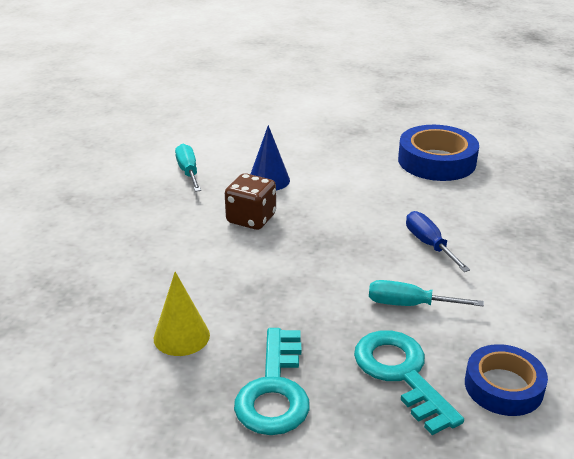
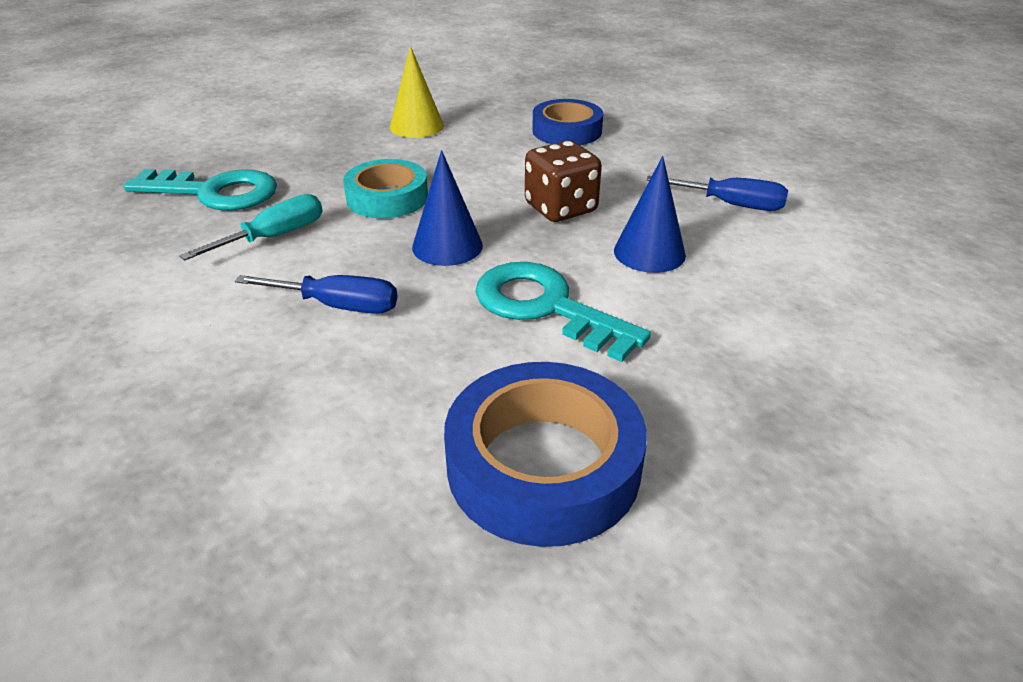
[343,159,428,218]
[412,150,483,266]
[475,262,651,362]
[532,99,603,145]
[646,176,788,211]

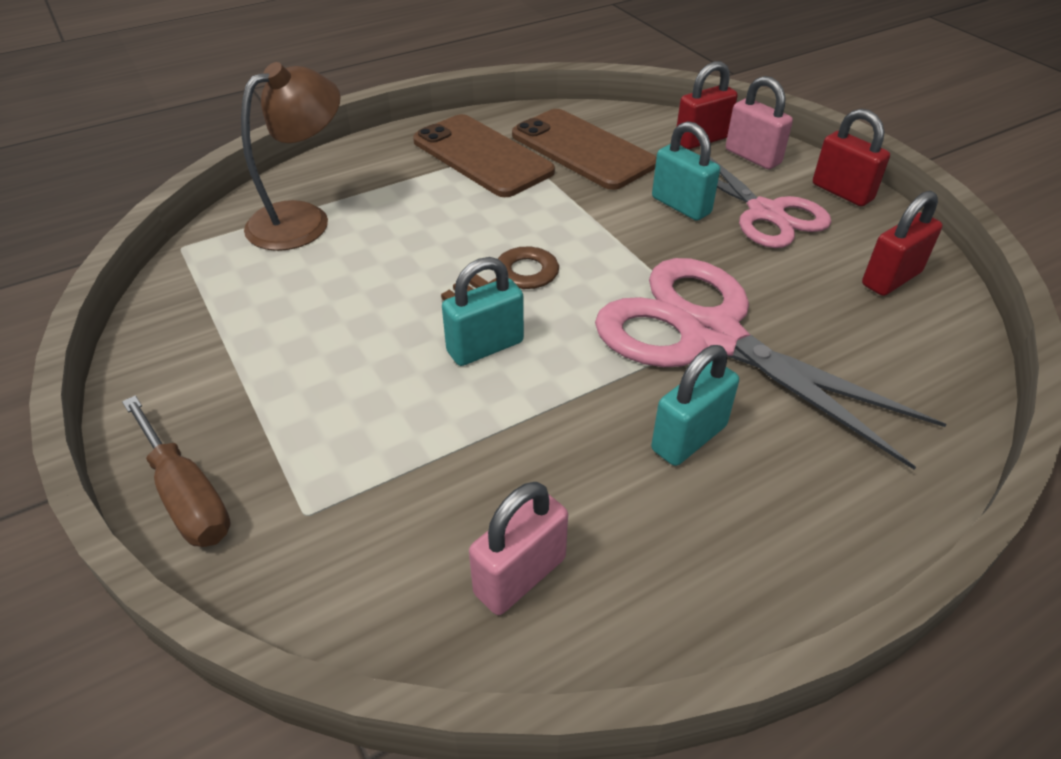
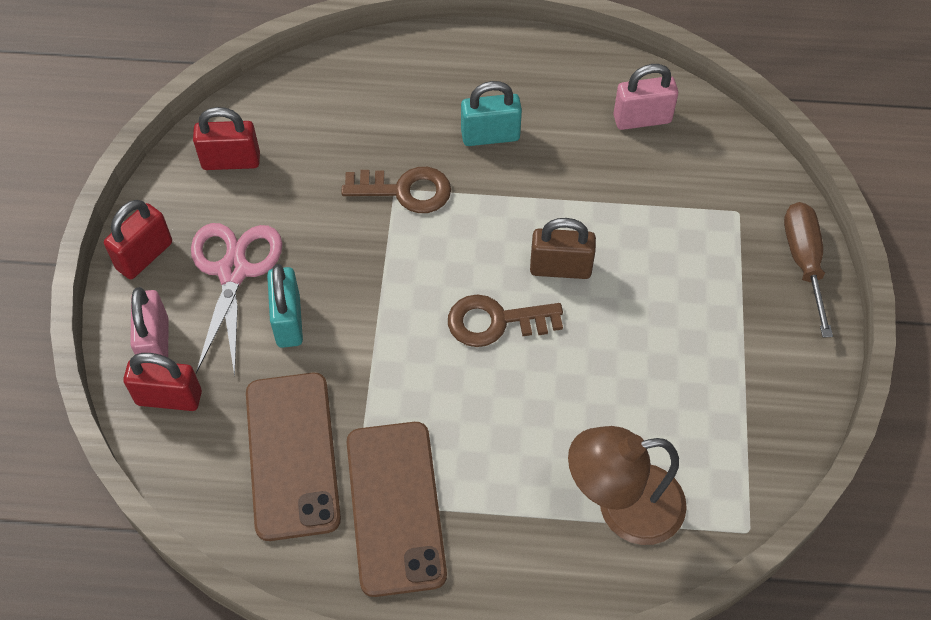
[341,167,451,213]
[530,218,596,279]
[104,200,172,279]

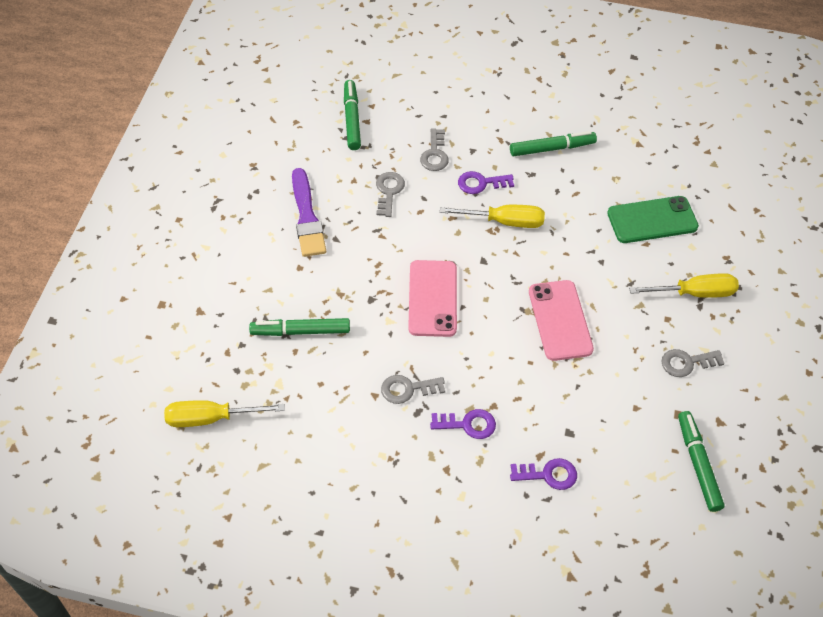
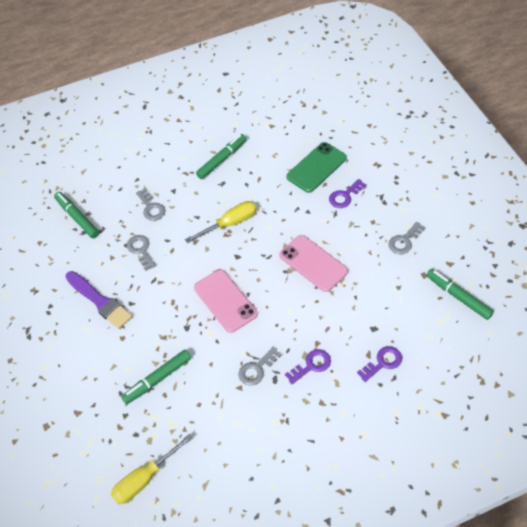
[629,273,739,298] (first image)
[329,179,366,208]

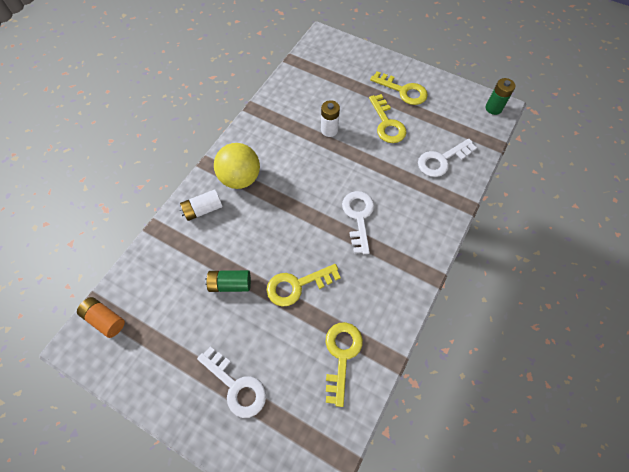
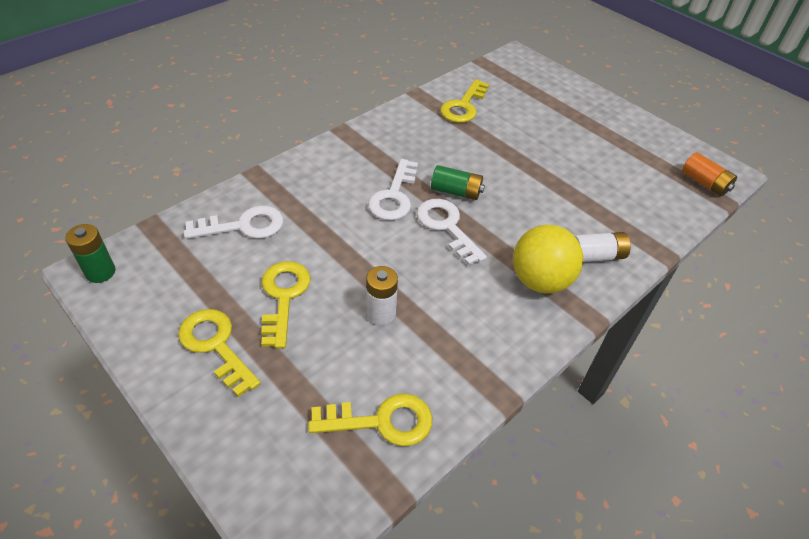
[417,199,487,265]
[431,165,485,200]
[308,394,432,446]

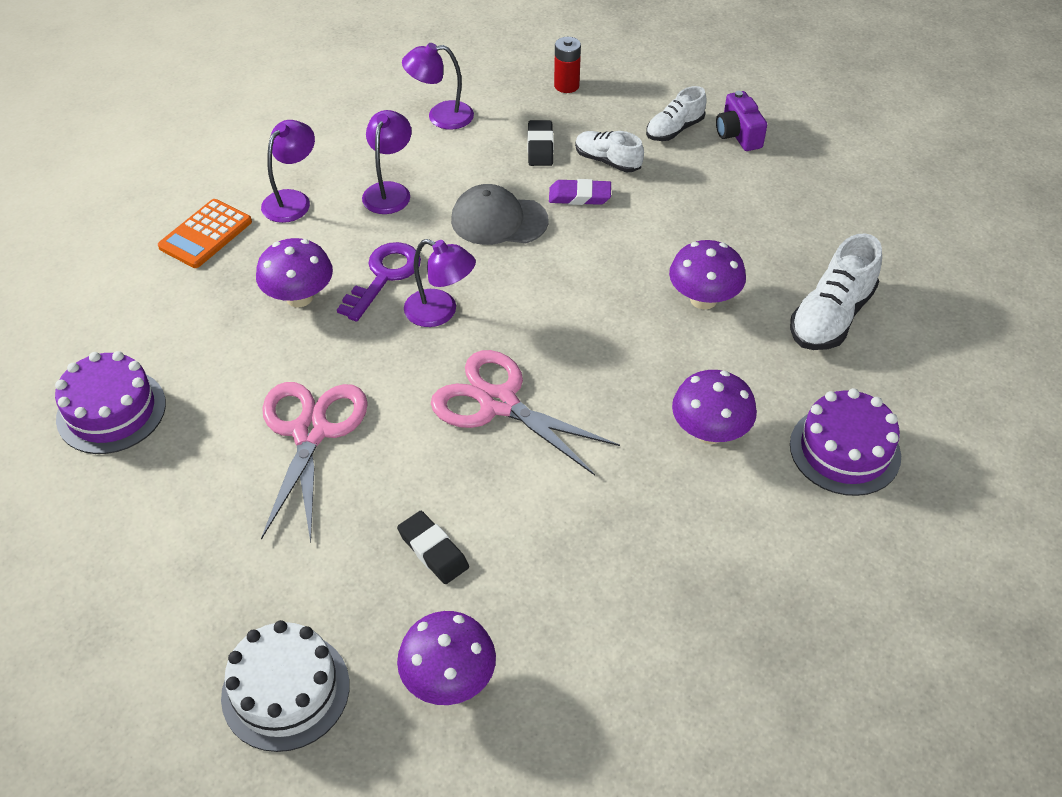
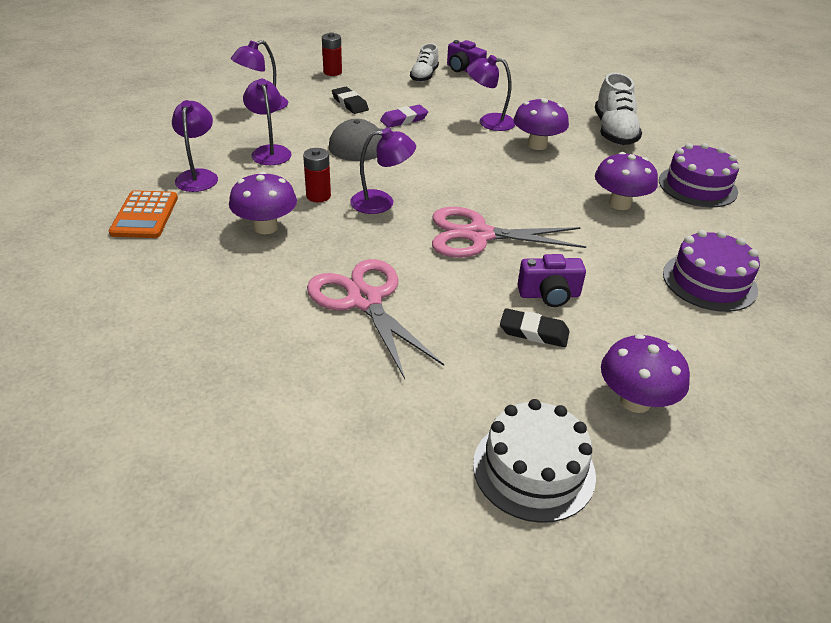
[575,131,644,172] (first image)
[467,55,515,131]
[517,254,586,307]
[663,230,760,312]
[303,148,331,202]

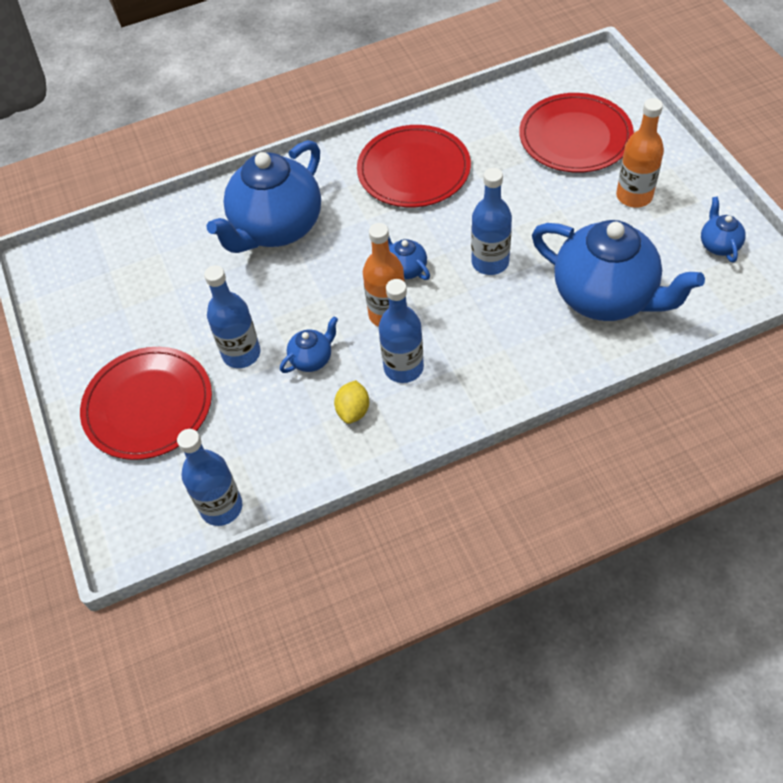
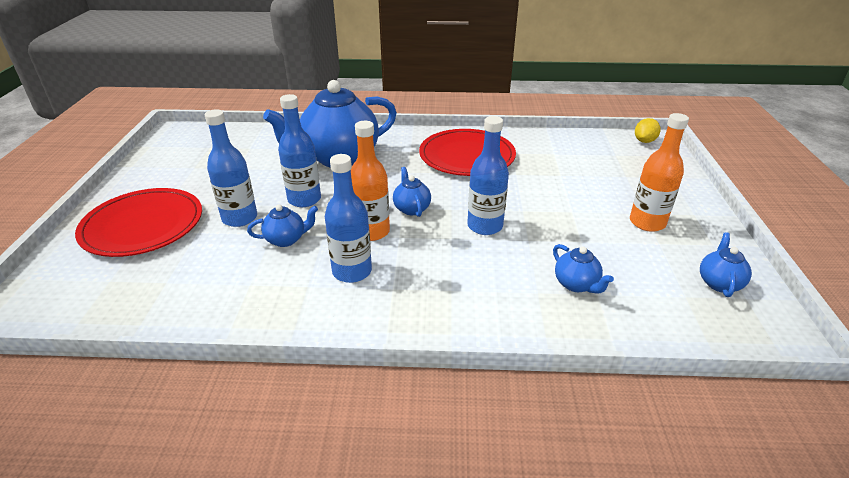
[519,93,634,173] (first image)
[278,94,321,207]
[635,118,661,143]
[553,244,614,294]

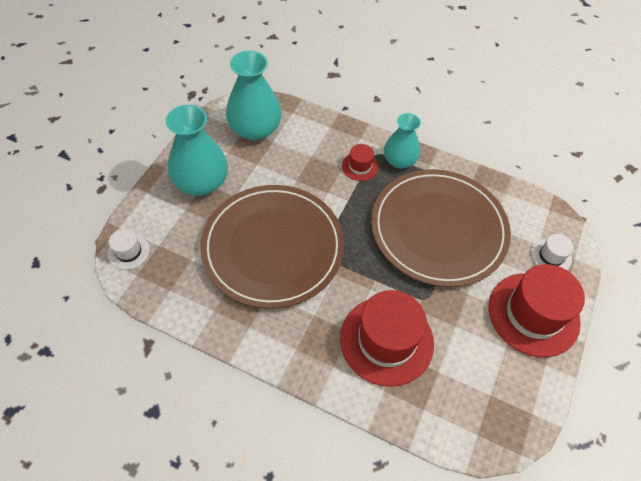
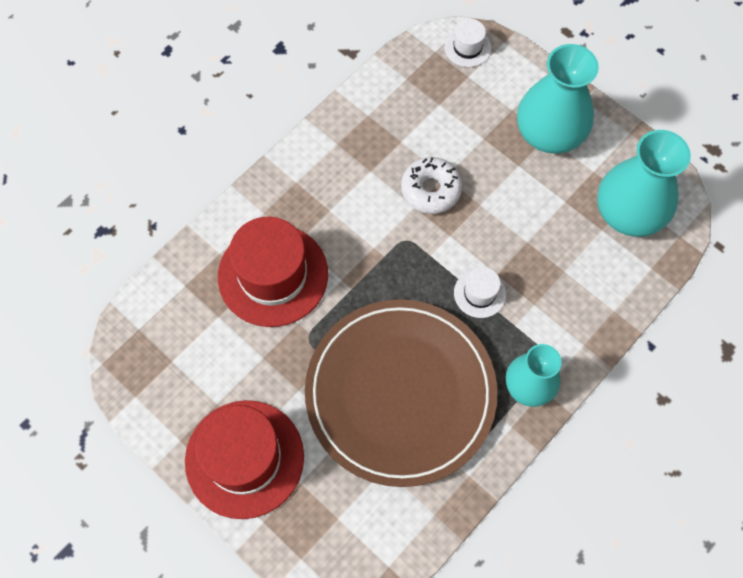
[342,144,379,181] (first image)
[454,267,506,318]
[401,157,462,214]

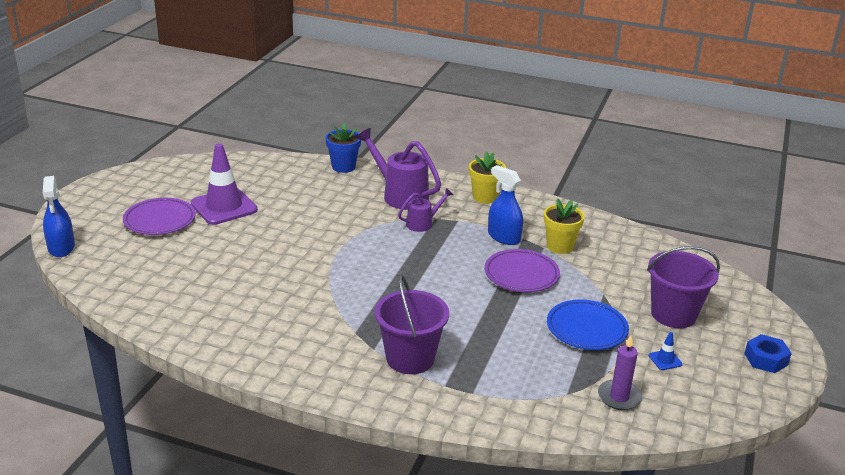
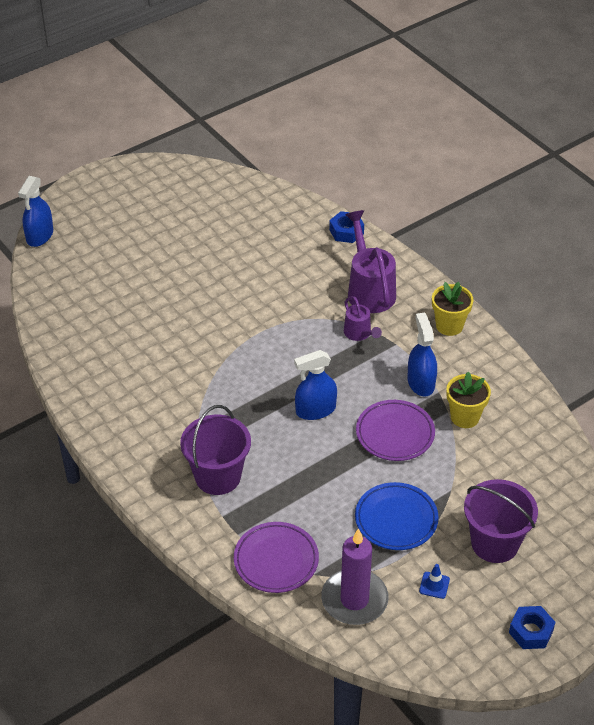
[191,143,258,225] (first image)
[294,350,337,420]
[234,522,319,593]
[329,211,364,243]
[344,296,382,341]
[321,528,388,625]

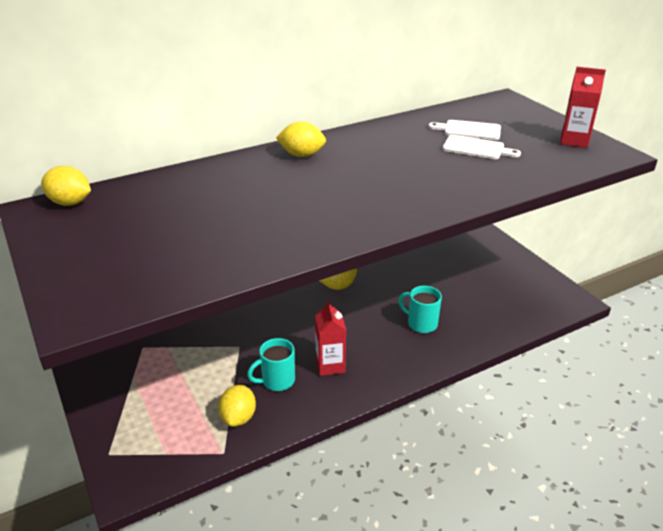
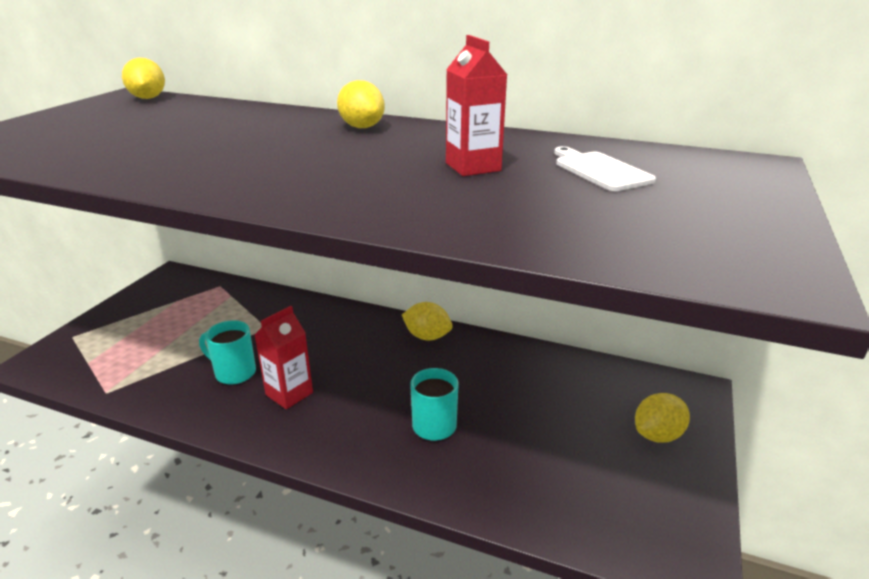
[443,135,521,159] (first image)
[635,393,690,443]
[446,35,507,176]

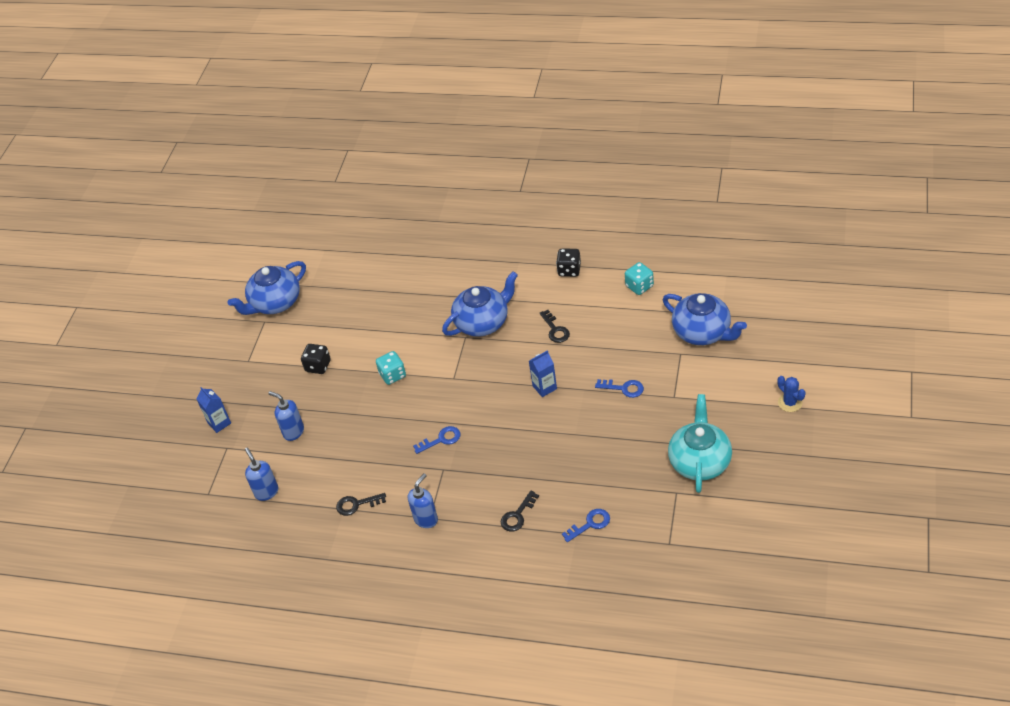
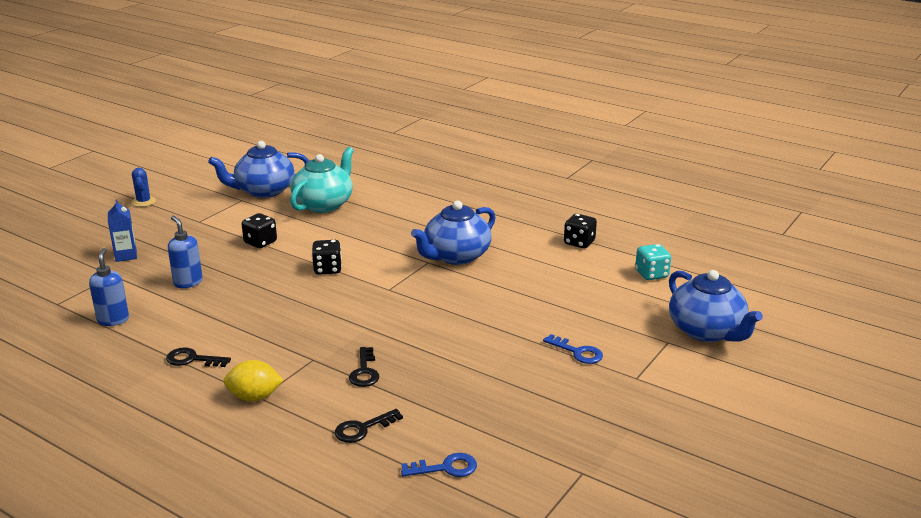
[413,426,461,454] (first image)
[529,350,557,397] (first image)
[349,347,379,387]
[290,147,354,213]
[131,168,156,207]
[223,360,284,402]
[312,240,342,275]
[411,201,496,265]

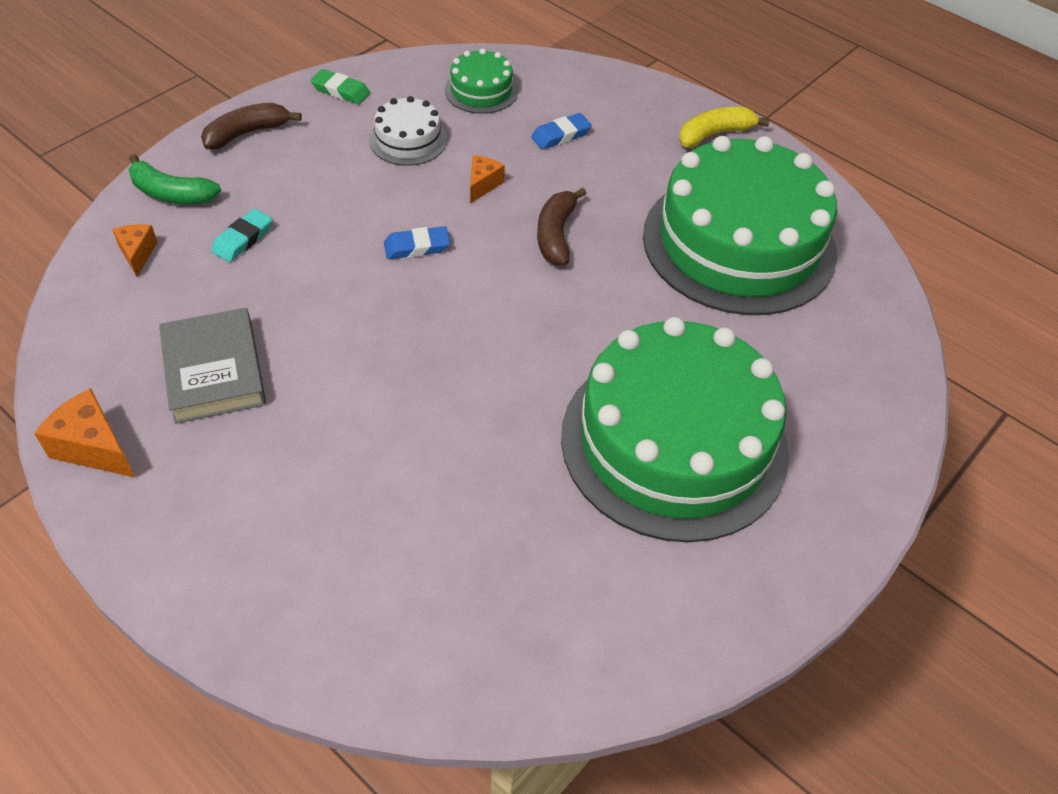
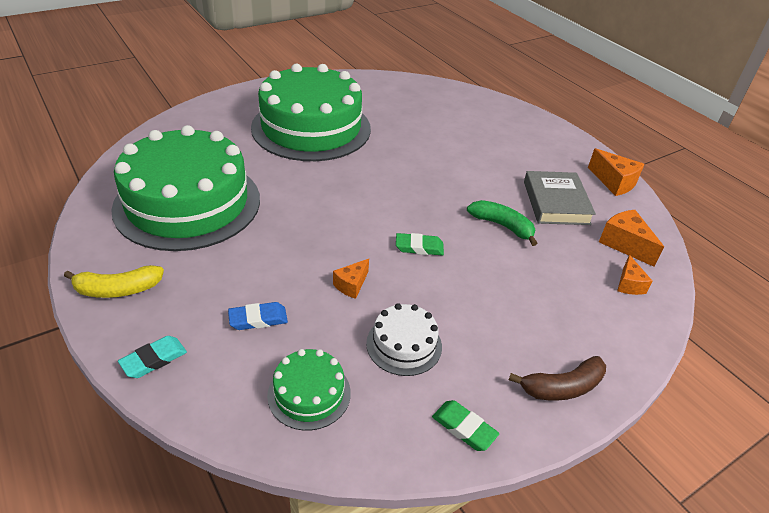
[537,188,587,265] (first image)
[599,210,664,267]
[467,200,537,246]
[118,336,187,378]
[396,233,444,256]

